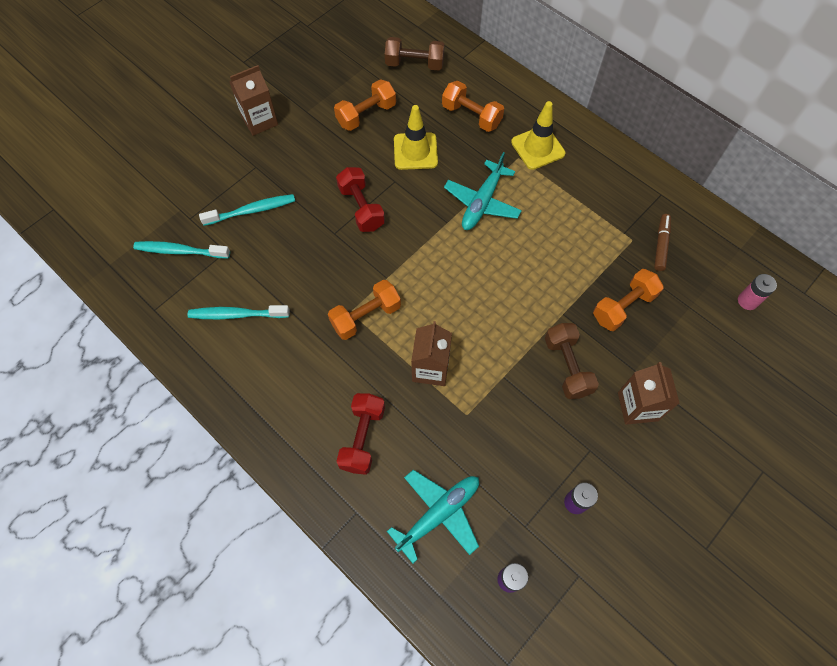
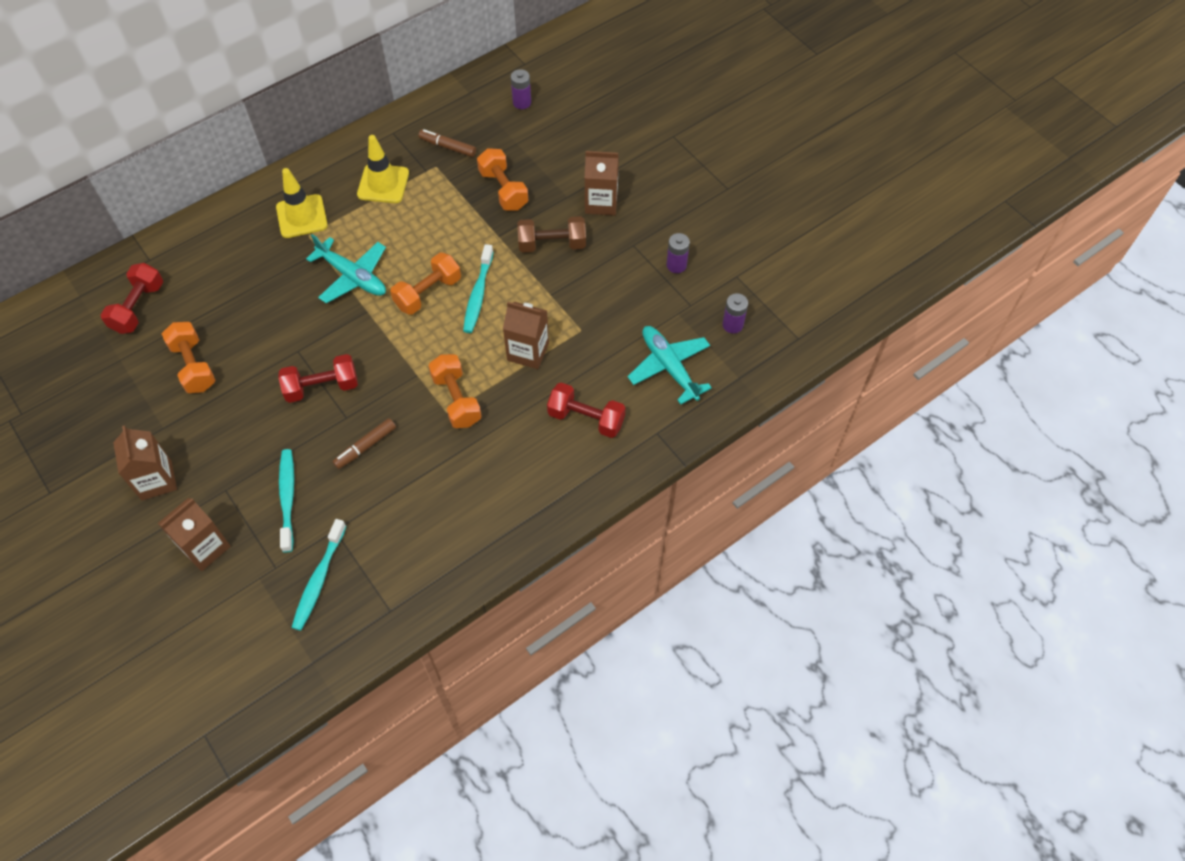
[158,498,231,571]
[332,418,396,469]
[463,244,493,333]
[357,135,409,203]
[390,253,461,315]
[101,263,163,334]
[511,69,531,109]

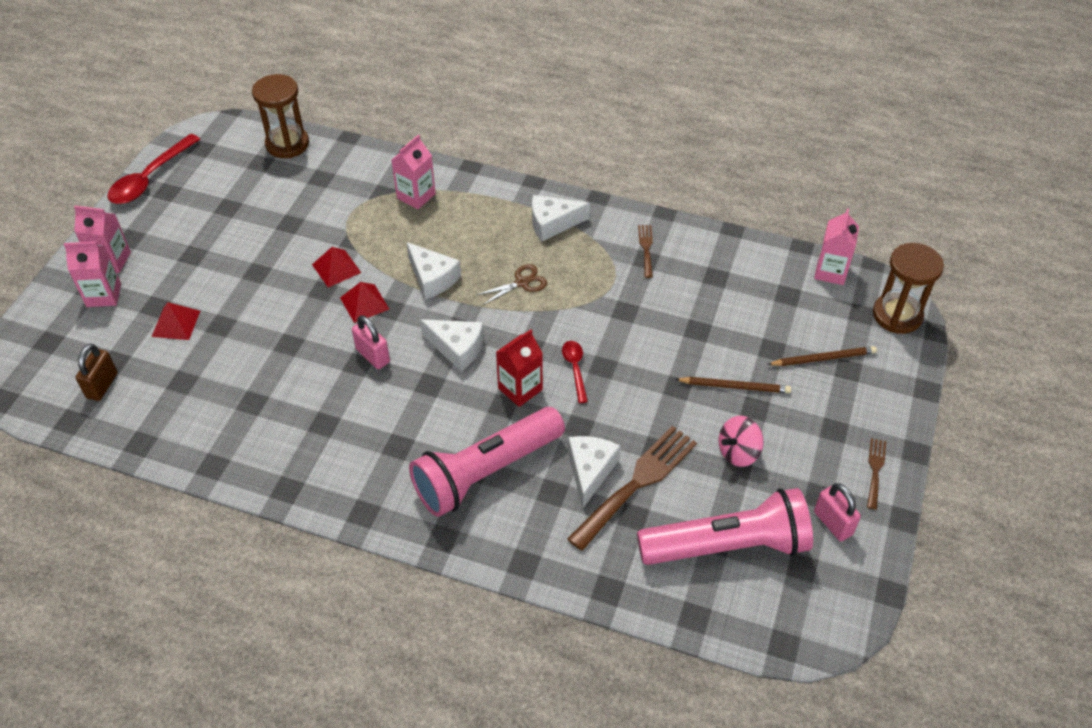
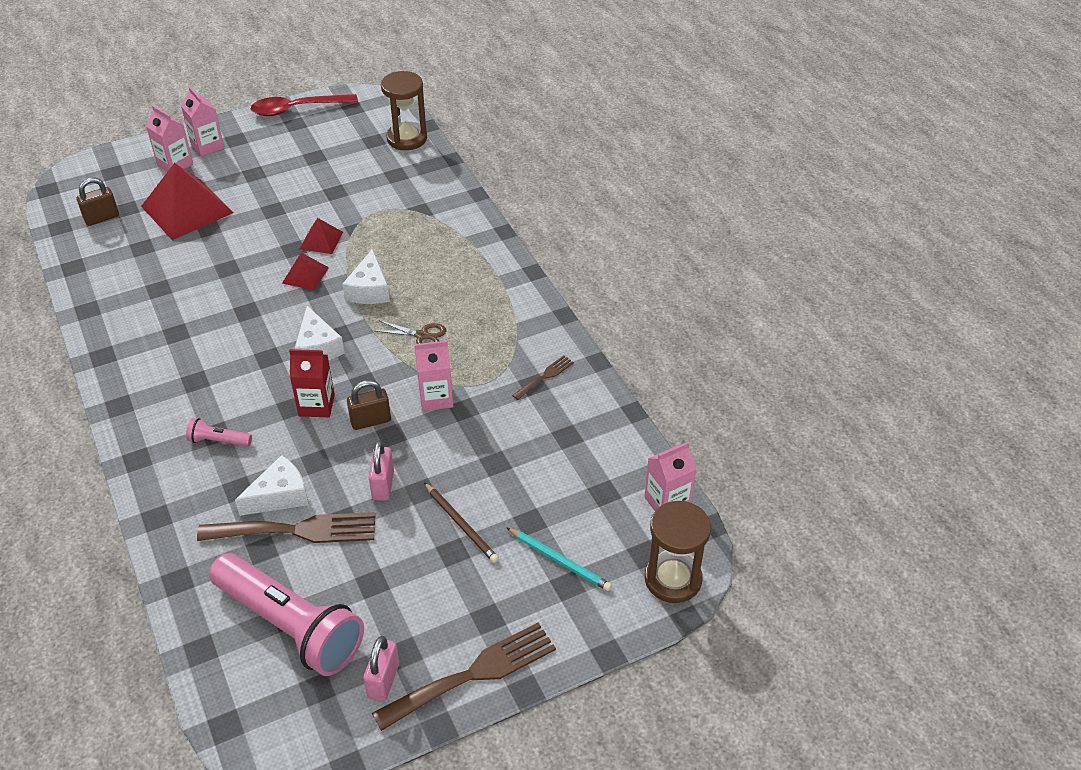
[532,195,590,242] (first image)
[719,416,764,467] (first image)
[369,441,394,501]
[415,341,453,411]
[347,380,391,430]
[506,527,612,591]
[141,163,233,240]
[186,418,252,447]
[372,622,556,731]

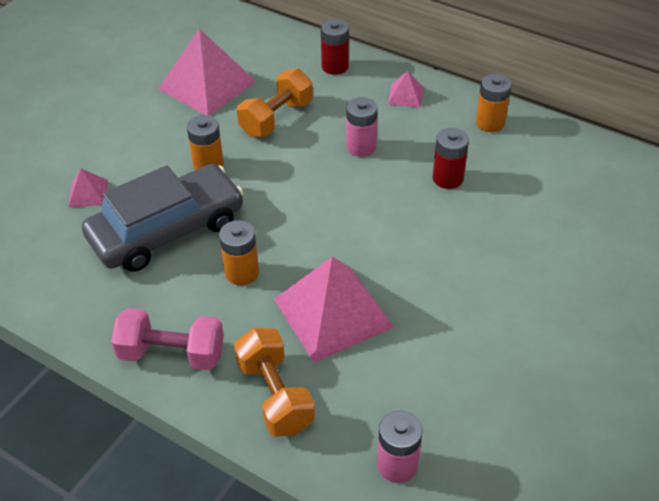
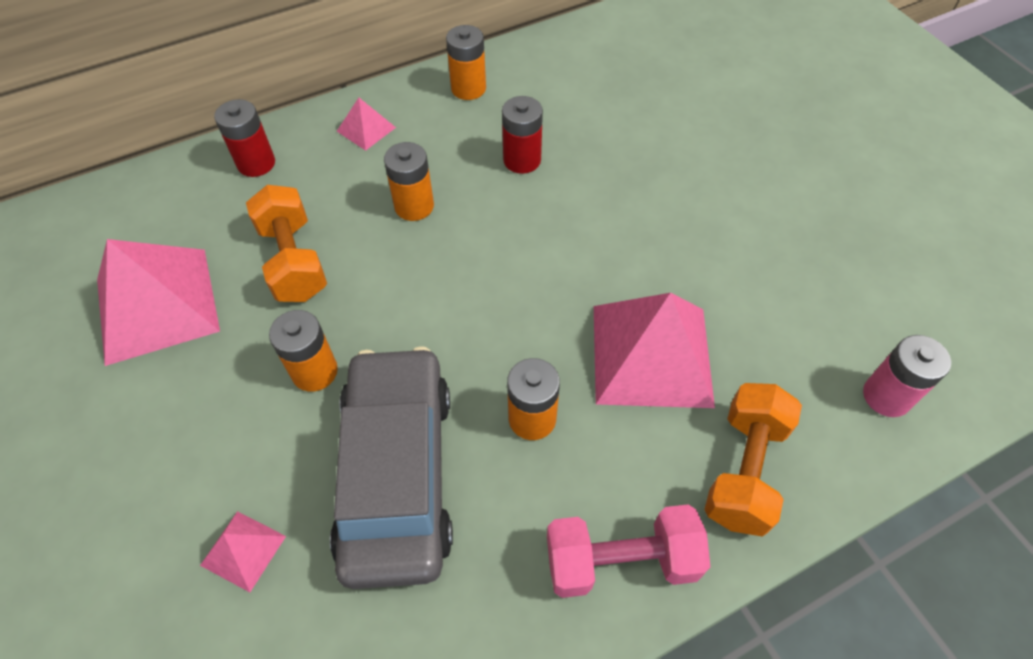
[384,142,434,221]
[547,504,710,598]
[704,383,802,537]

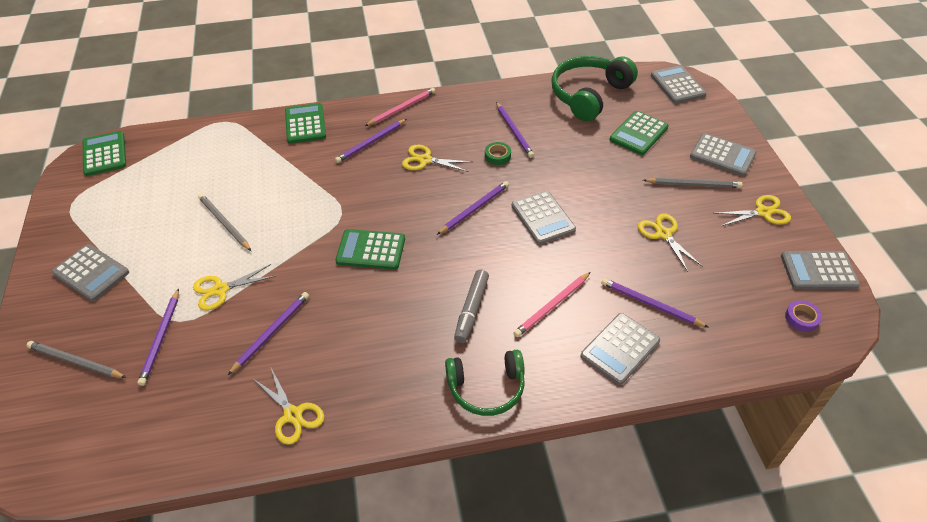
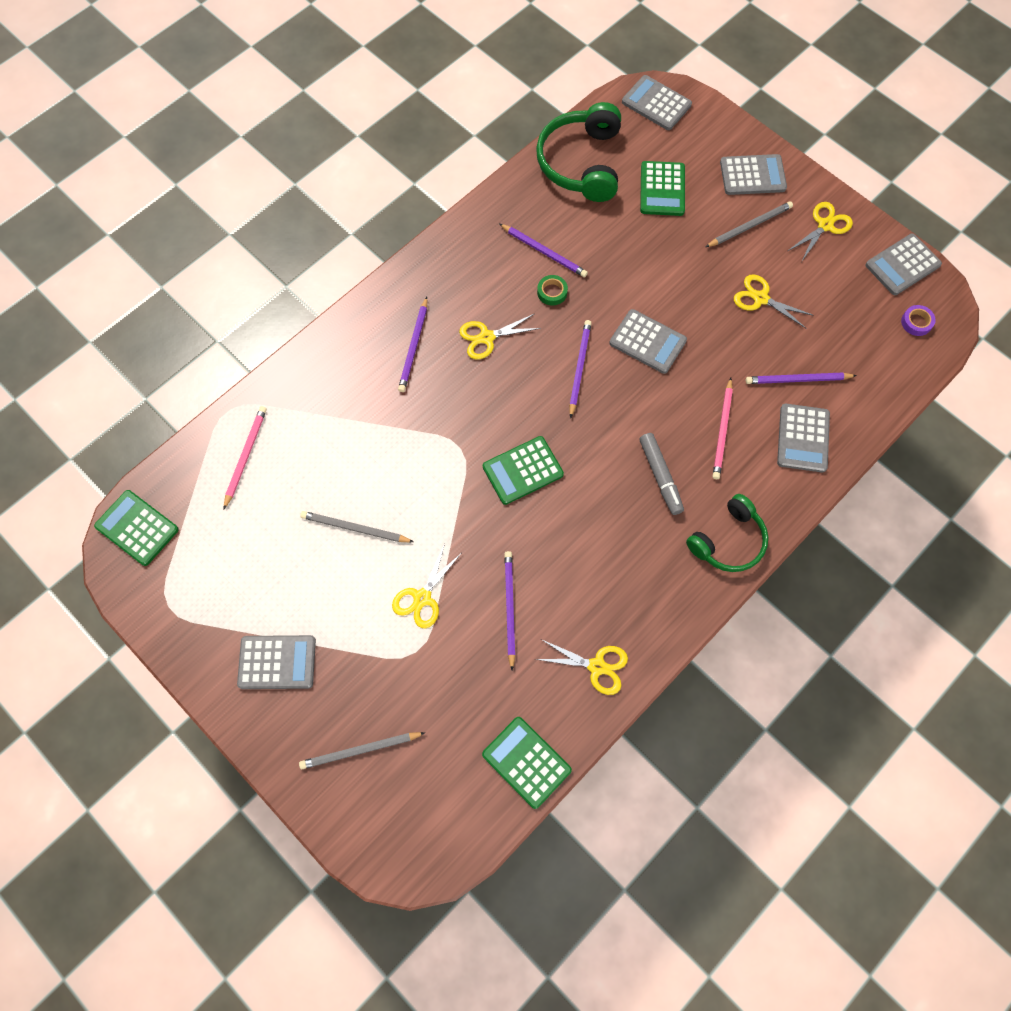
[138,288,179,386] (first image)
[482,717,572,809]
[224,406,267,509]

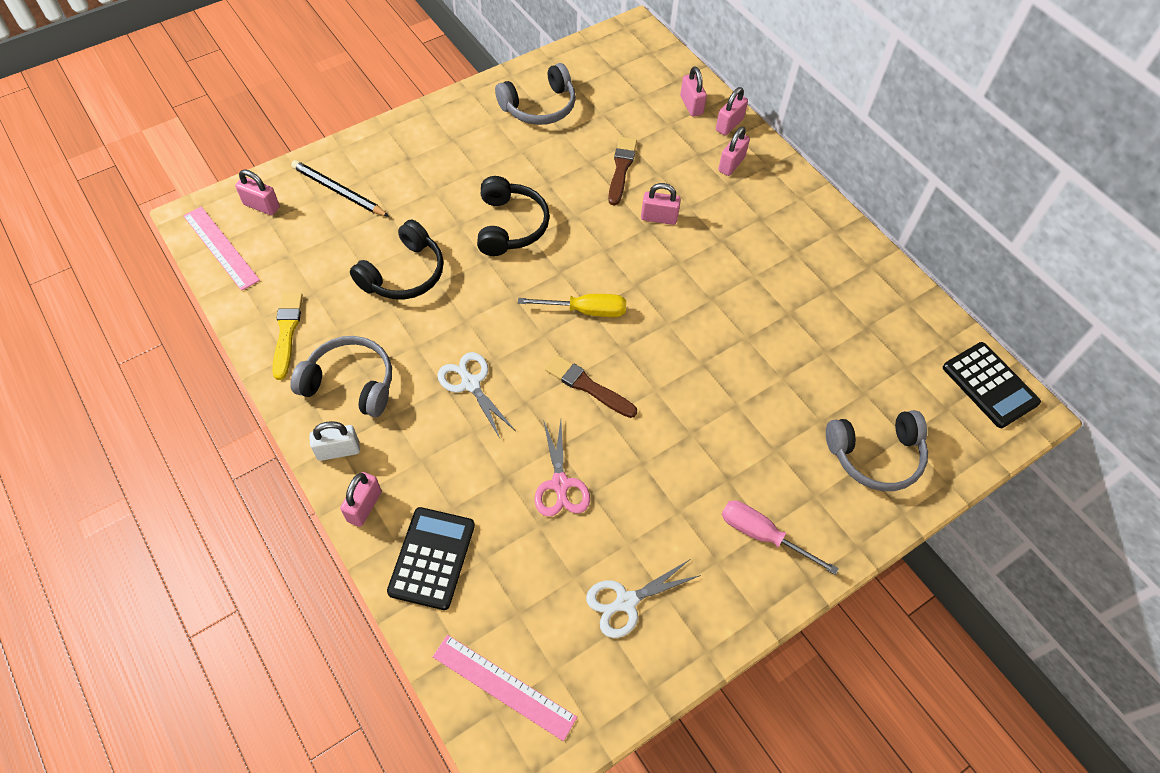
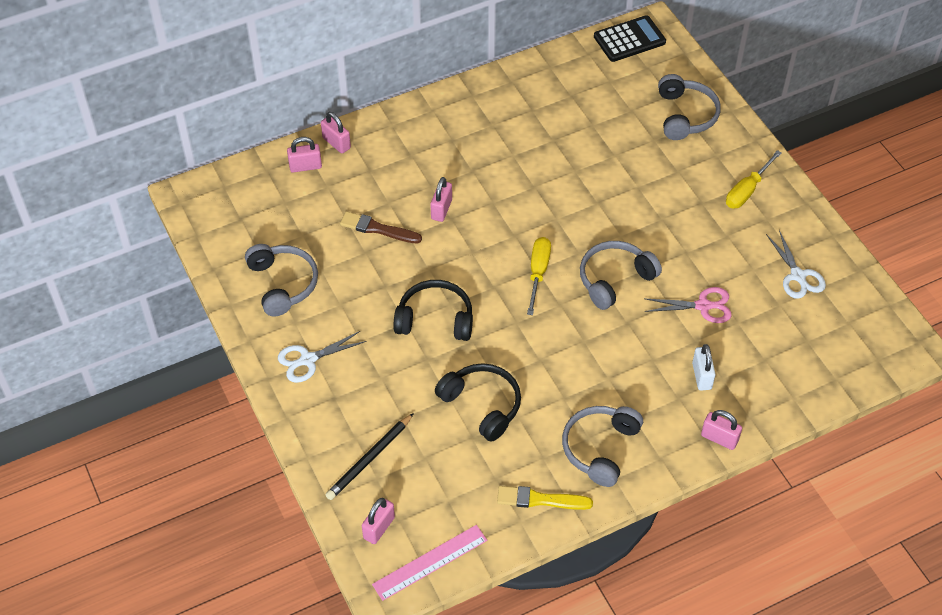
[387,507,475,610] (first image)
[433,635,577,741] (first image)
[718,127,750,176] (first image)
[692,344,716,391]
[278,331,367,383]
[580,241,662,310]
[726,150,782,208]

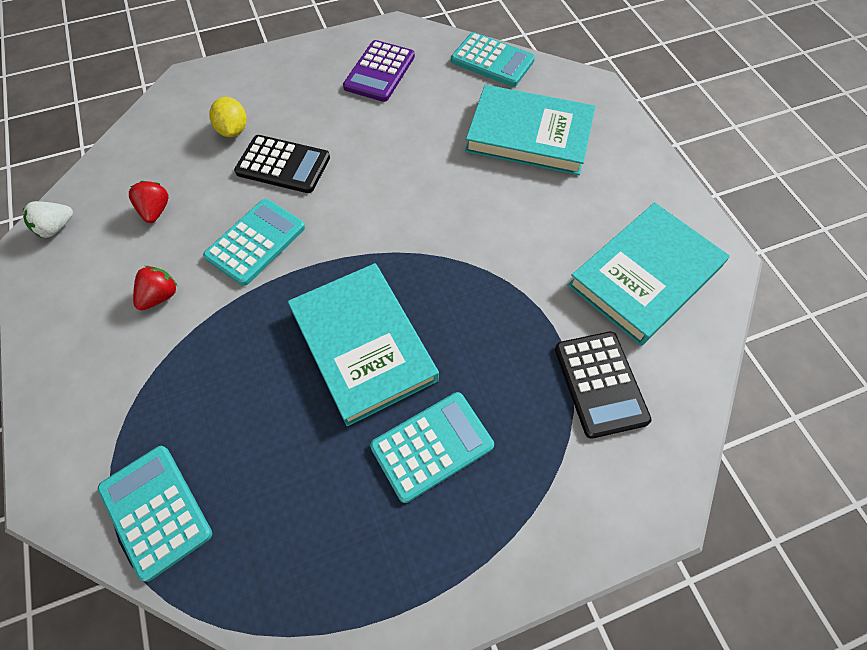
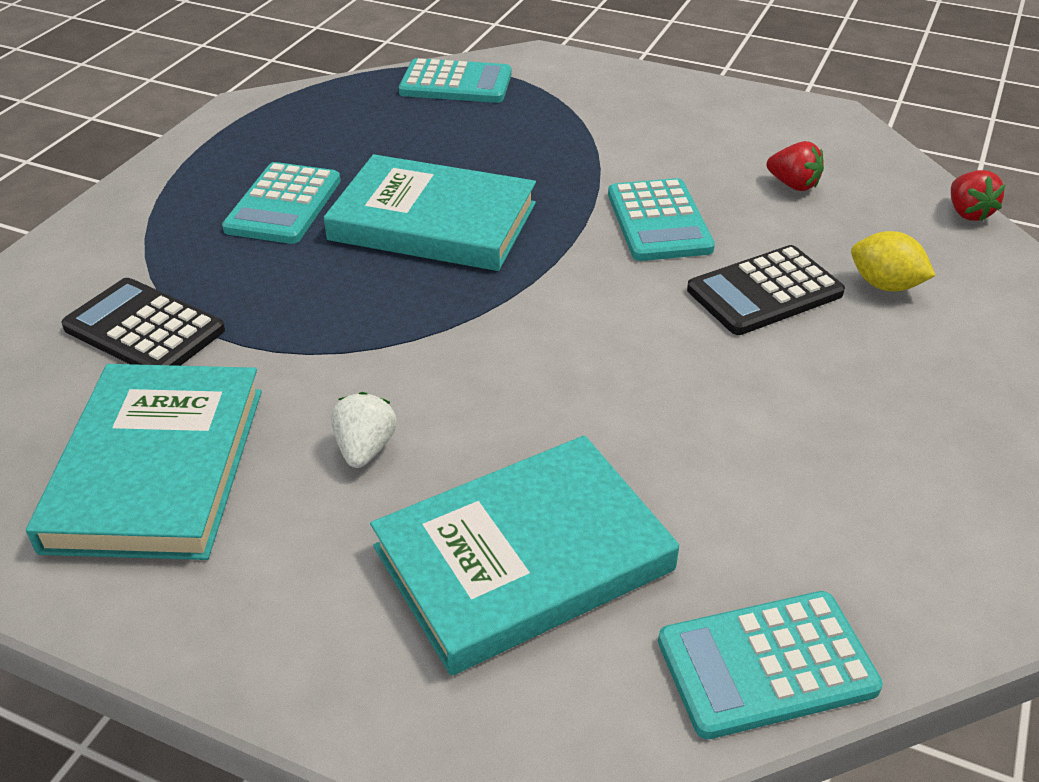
[343,40,415,102] (first image)
[331,392,397,468]
[951,170,1005,222]

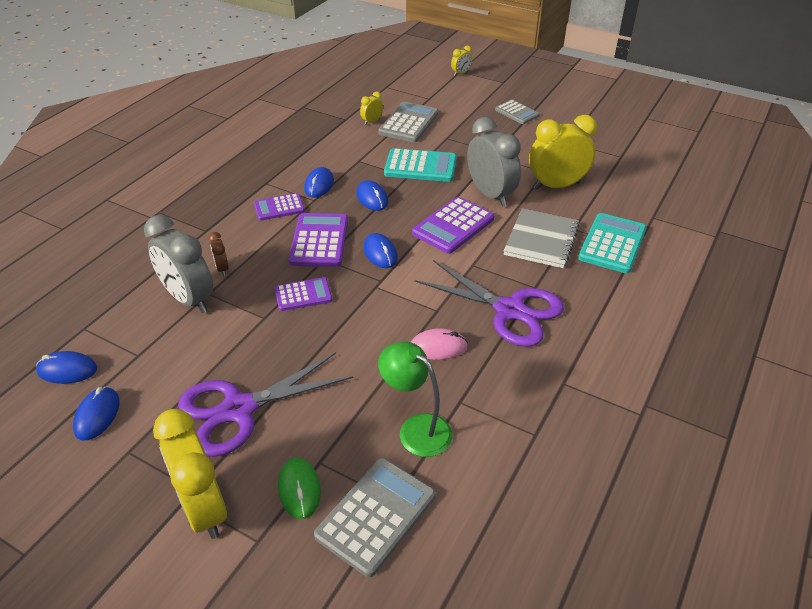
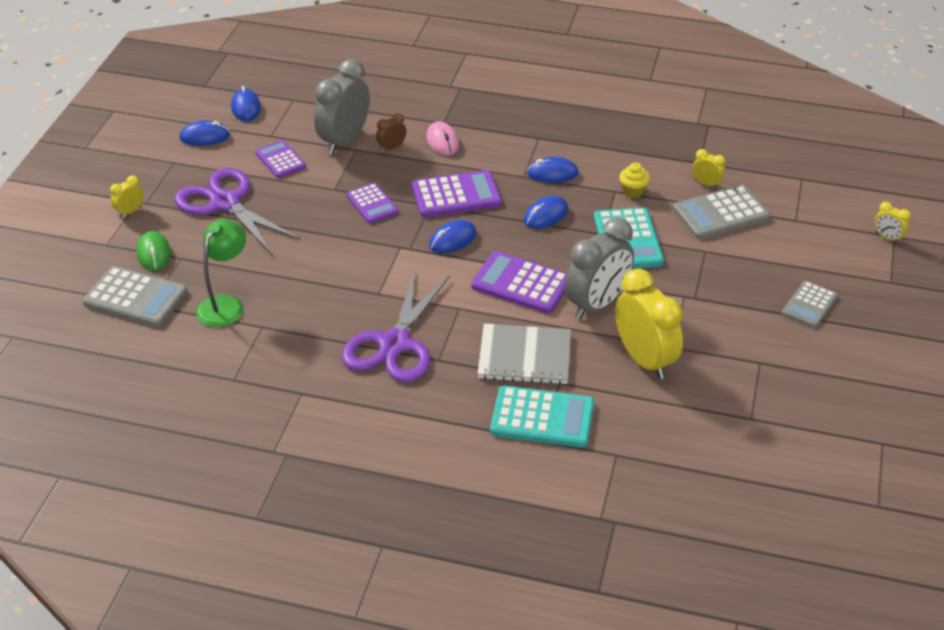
[619,163,650,198]
[255,140,306,178]
[426,121,459,156]
[137,231,171,271]
[673,185,770,240]
[110,175,144,217]

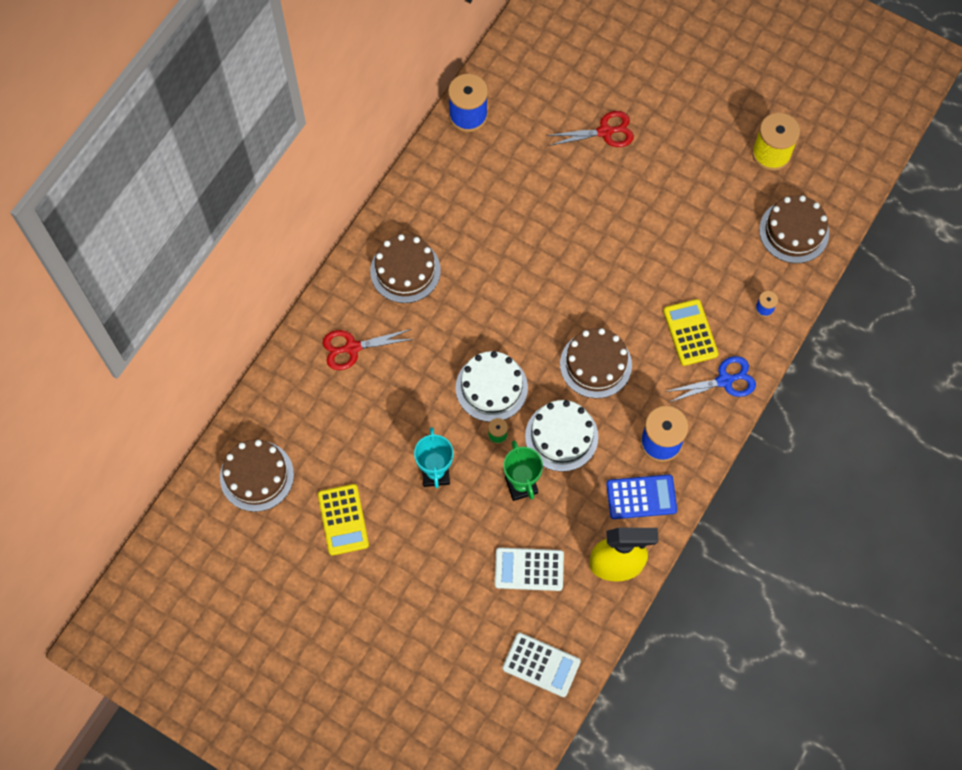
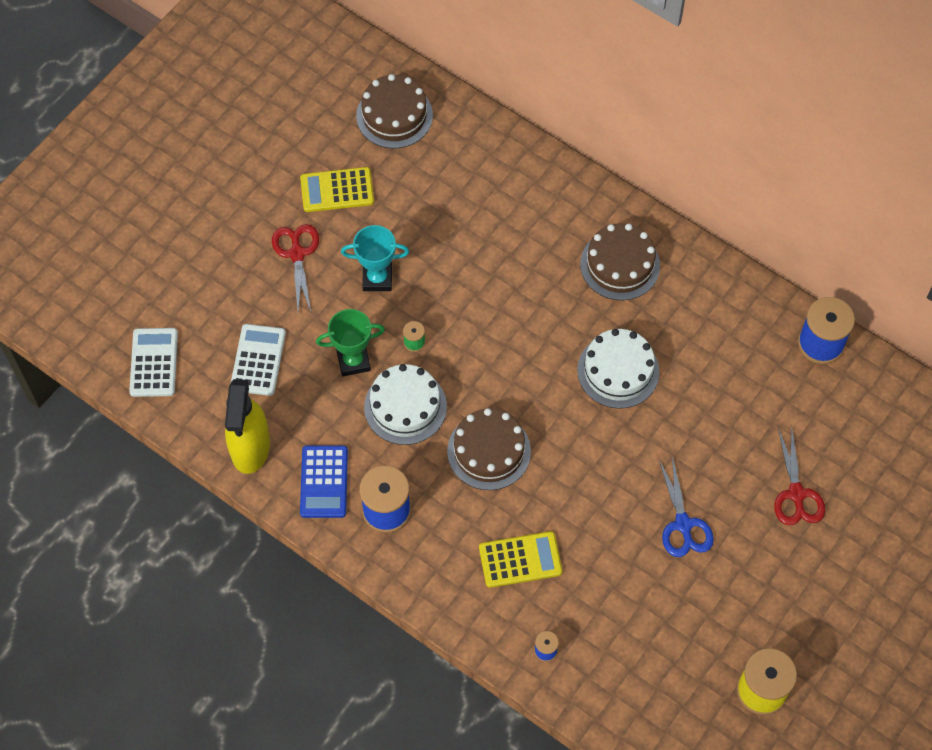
[759,195,829,263] (first image)
[272,224,319,312]
[577,329,660,409]
[659,457,714,557]
[129,328,178,397]

